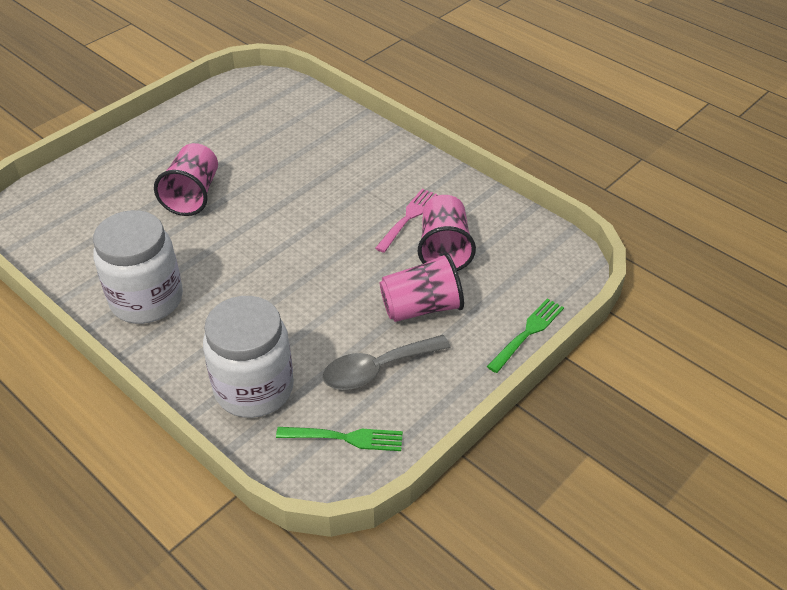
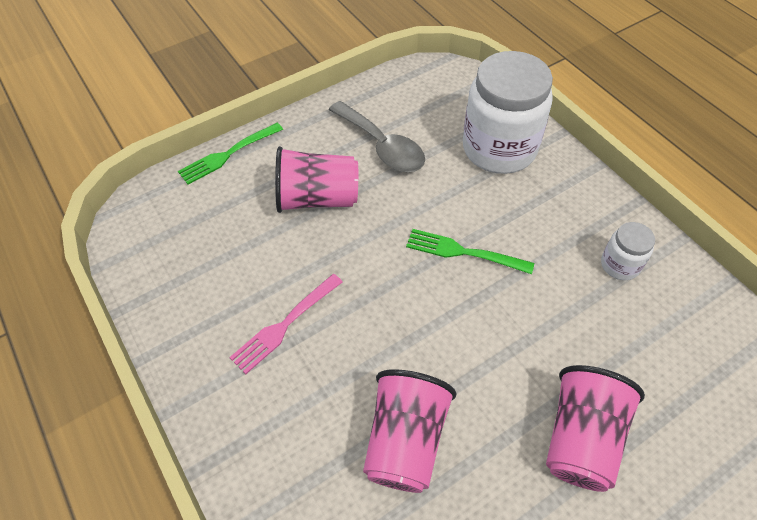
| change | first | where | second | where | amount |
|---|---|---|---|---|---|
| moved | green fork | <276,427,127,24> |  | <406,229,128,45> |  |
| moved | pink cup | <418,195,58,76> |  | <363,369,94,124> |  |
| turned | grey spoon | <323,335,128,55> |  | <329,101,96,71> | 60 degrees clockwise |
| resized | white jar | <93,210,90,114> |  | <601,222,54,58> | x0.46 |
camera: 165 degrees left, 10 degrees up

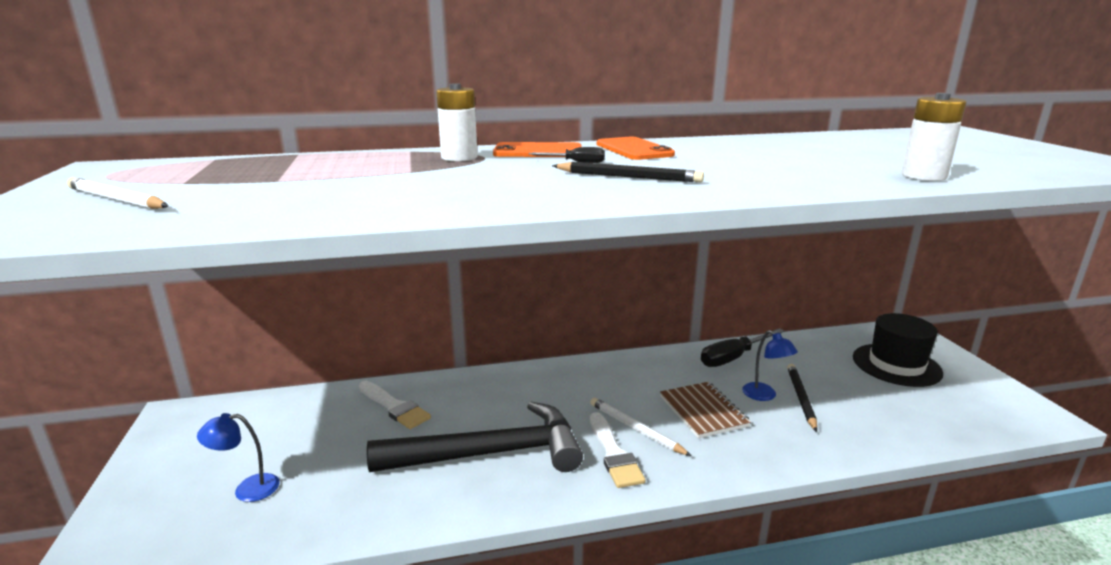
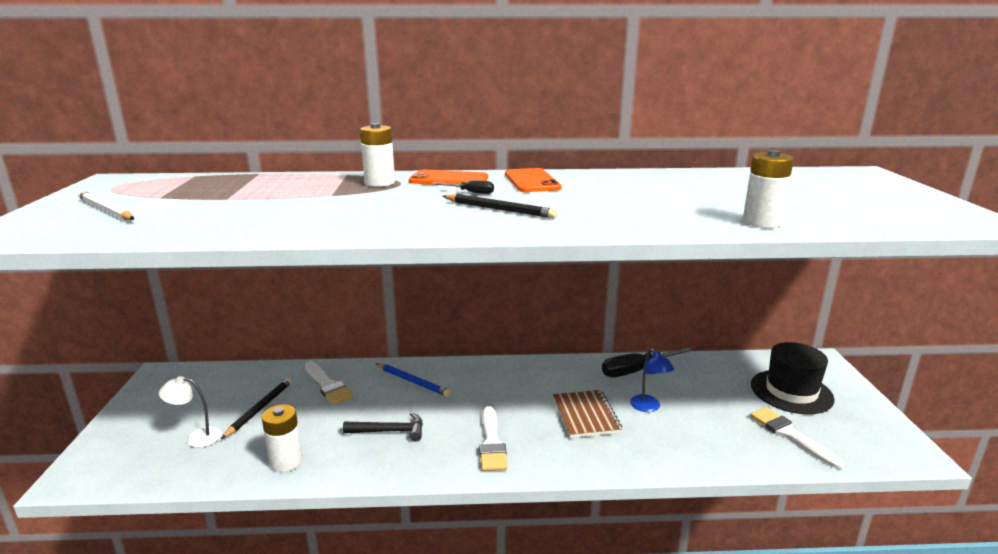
| change | first | where | second | where | amount |
|---|---|---|---|---|---|
| removed | white pencil | <590,397,102,59> |  |  |  |
| added |  |  | white battery | <261,404,42,68> |  |
| added |  |  | blue pencil | <376,363,75,34> |  |
| added |  |  | white brush | <750,407,94,62> |  |
| moved | black pencil | <787,364,30,68> |  | <221,377,72,62> |  |
| recoloured | blue lamp | <197,413,83,89> | white lamp | <159,376,63,72> |  |
| resized | black hammer | <367,402,216,70> |  | <343,412,80,29> | x0.47 |
camera: 10 degrees right, 0 degrees up

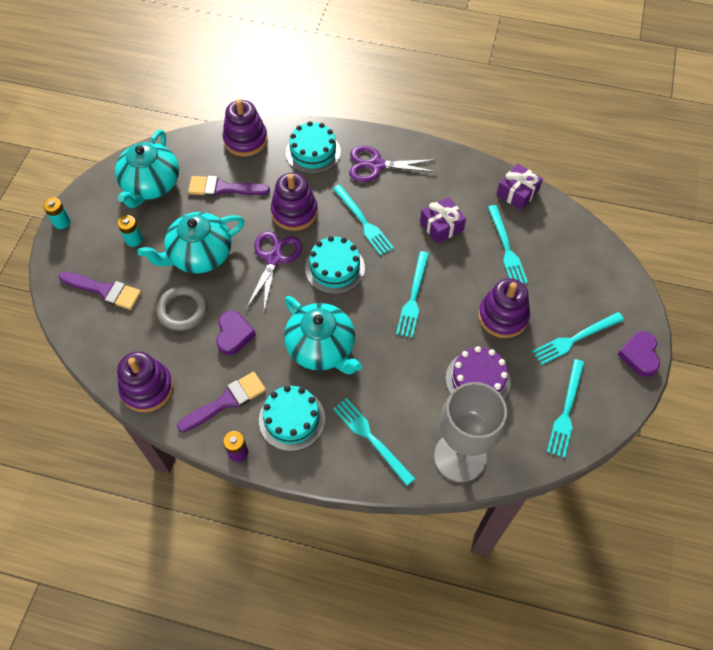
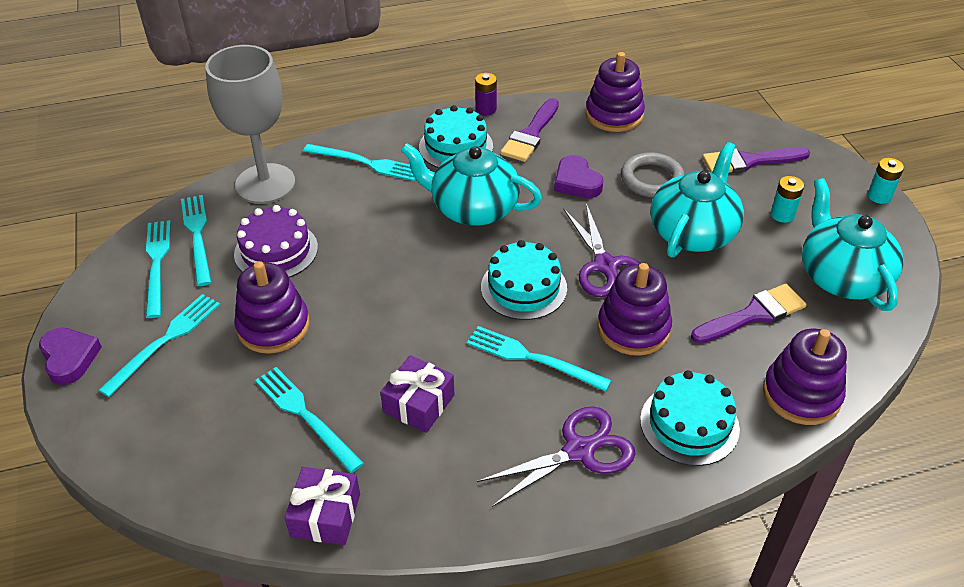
| change | first | where | second | where | amount |
|---|---|---|---|---|---|
| moved | turquoise fork | <396,251,33,87> |  | <181,195,31,91> |  |
camera: 150 degrees right, 15 degrees down

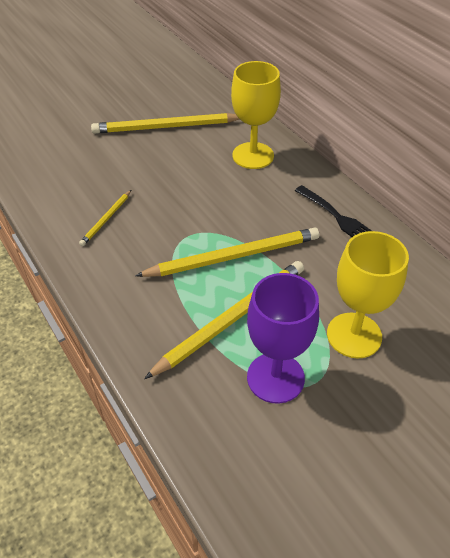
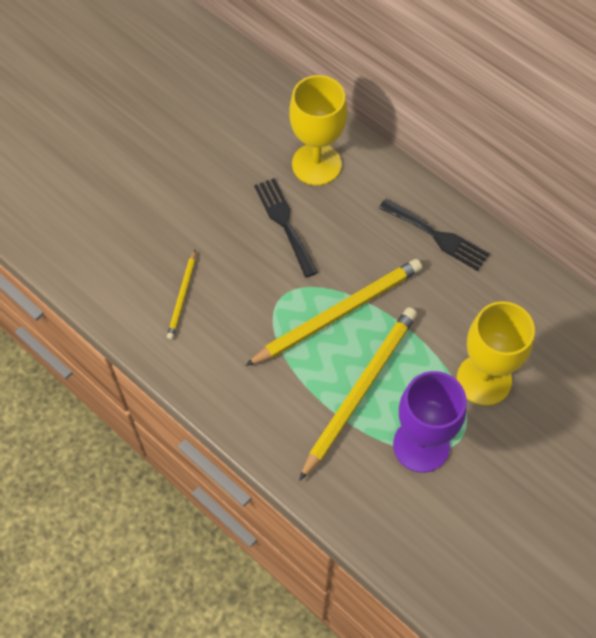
| change | first | where | second | where | amount |
|---|---|---|---|---|---|
| removed | yellow pencil | <91,113,148,21> |  |  |  |
| added |  |  | black fork | <254,178,64,100> |  |
camera: 15 degrees left, 15 degrees up

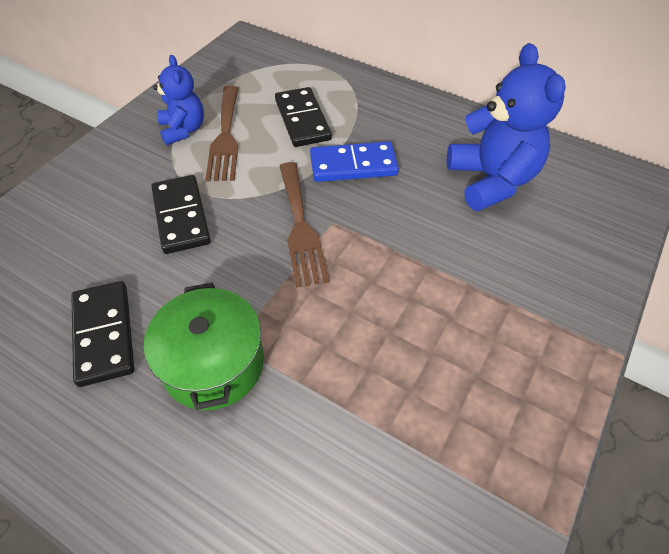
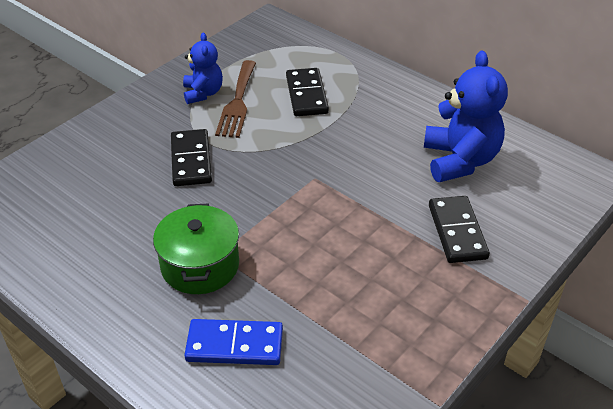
| change | first | where | second | where | amount |
|---|---|---|---|---|---|
| removed | brown fork | <280,162,49,126> |  |  |  |
| moved | black domino | <71,281,63,106> |  | <429,196,61,67> |  |
| moved | blue domino | <310,141,89,41> |  | <184,319,99,46> |  |
camera: 10 degrees right, 10 degrees down

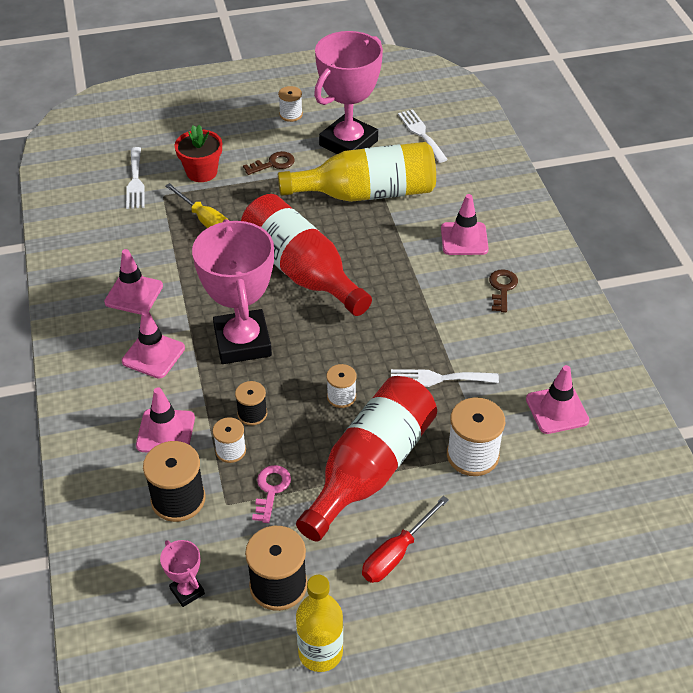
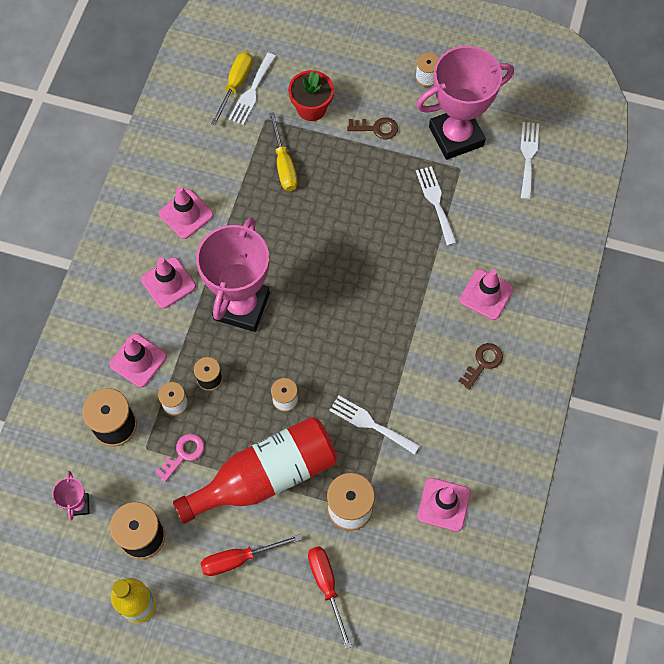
| change | first | where | second | where | amount |
|---|---|---|---|---|---|
| removed | red bottle | <241,194,131,122> |  |  |  |
| added |  |  | yellow screwdriver | <211,52,42,74> |  |
| added |  |  | red screwdriver | <308,546,44,103> |  |
| replaced | yellow bottle | <278,142,158,60> | white fork | <416,166,41,80> |  |
camera: 30 degrees right, 20 degrees up

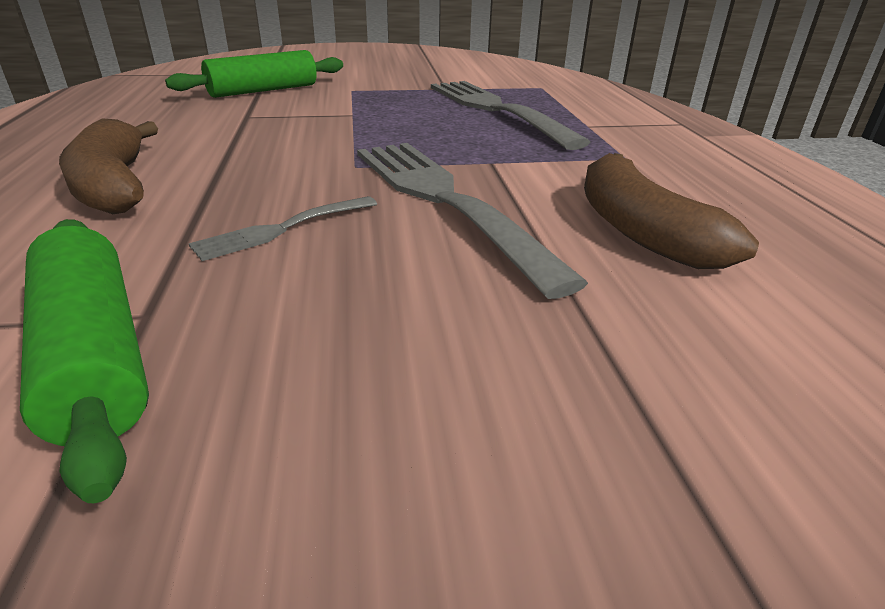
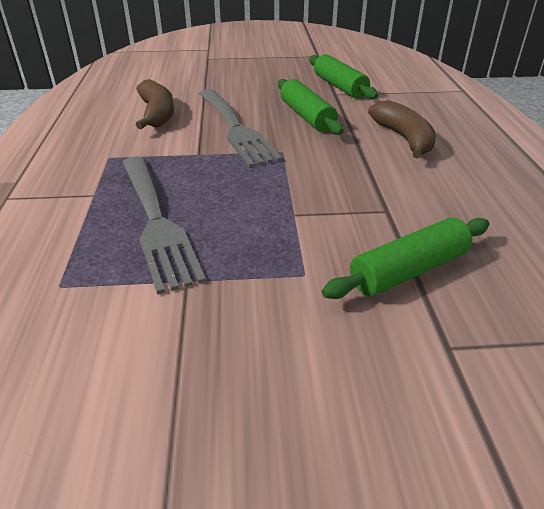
| change | first | where | second | where | amount |
|---|---|---|---|---|---|
| replaced | grey fork | <189,196,188,65> | green rolling pin | <278,79,66,56> |  |
camera: 175 degrees left, 5 degrees up

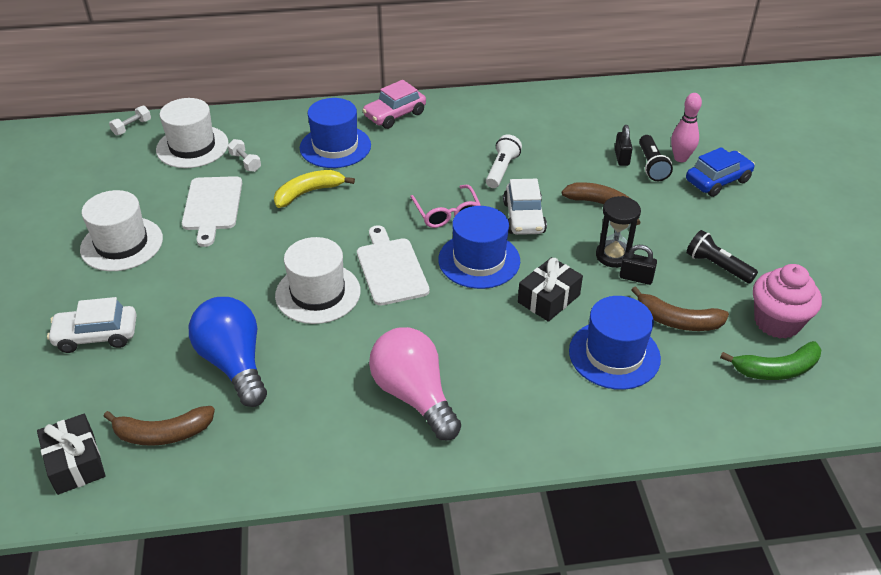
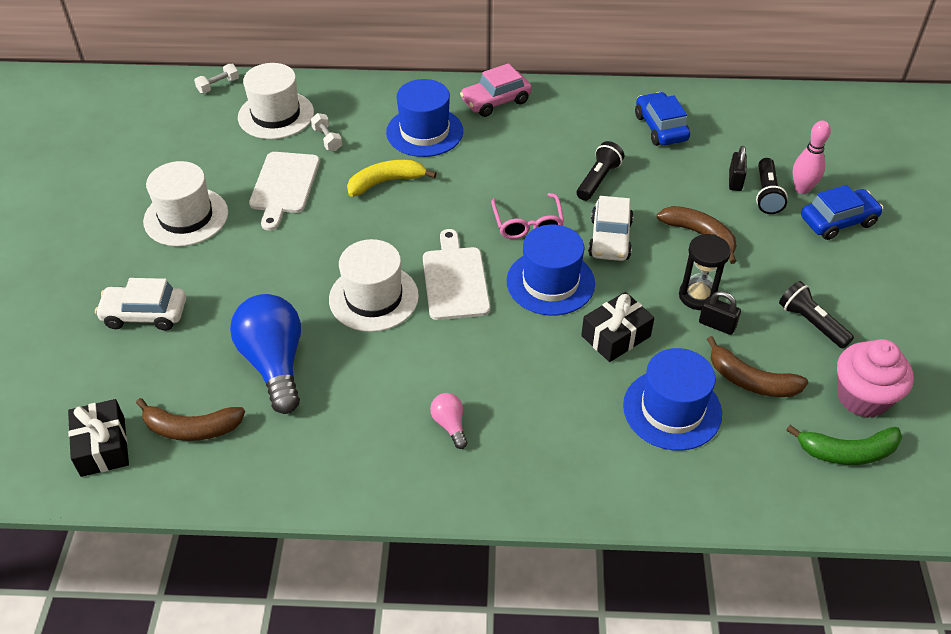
| change | first | where | second | where | amount |
|---|---|---|---|---|---|
| added |  |  | blue car | <635,92,55,54> |  |
| recoloured | white flashlight | <486,134,36,54> | black flashlight | <577,141,47,60> |  |
| resized | pink light bulb | <369,327,92,114> |  | <430,393,38,56> | x0.45 |
camera: 10 degrees right, 5 degrees up

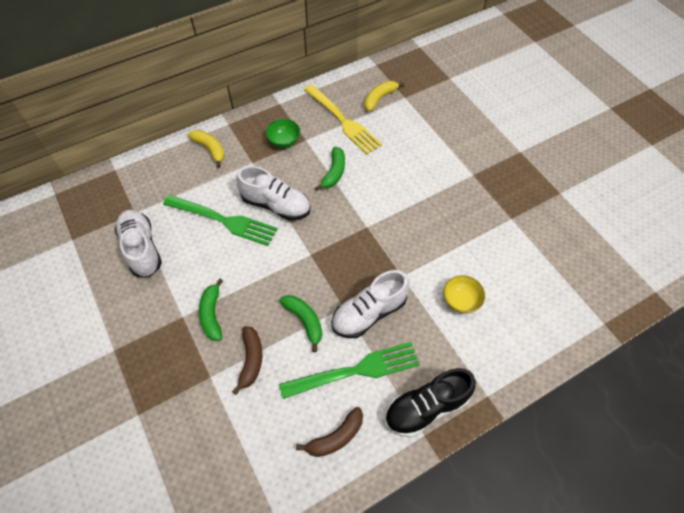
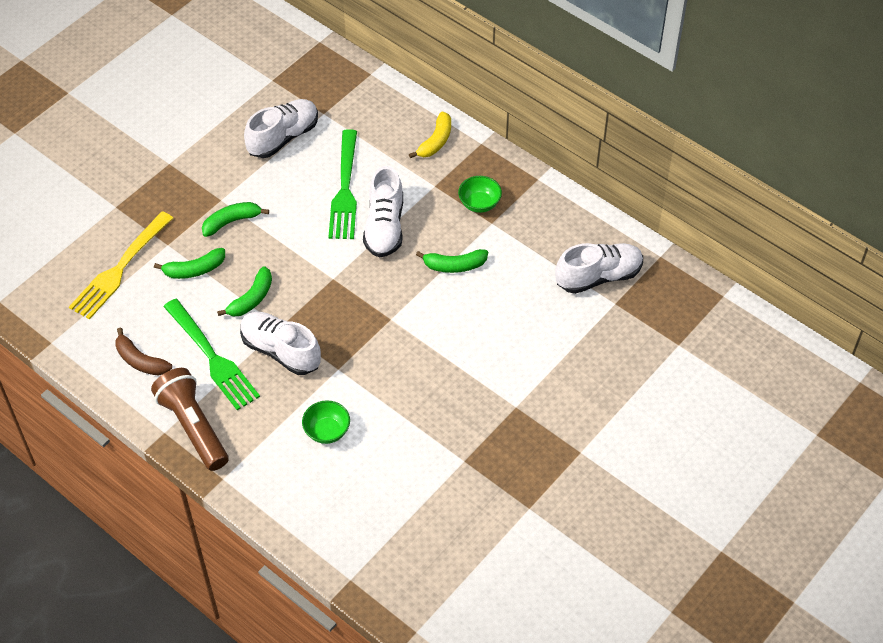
| change | first | where | second | where | amount |
|---|---|---|---|---|---|
| moved | yellow fork | <304,85,78,69> |  | <69,211,104,108> |  |
| replaced | yellow banana | <364,81,40,31> | white shoe | <555,243,88,51> |  |
| replaced | black shoe | <385,368,91,70> | brown flashlight | <151,368,77,103> |  |
| recoloured | brown banana | <232,326,30,69> | green banana | <154,248,71,31> |  |
| recoloured | yellow bowl | <443,275,42,38> | green bowl | <302,400,48,44> |  |
camera: 70 degrees right, 5 degrees down

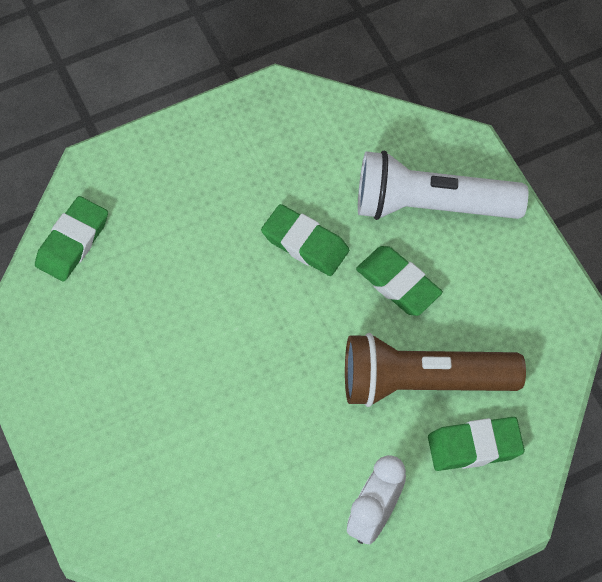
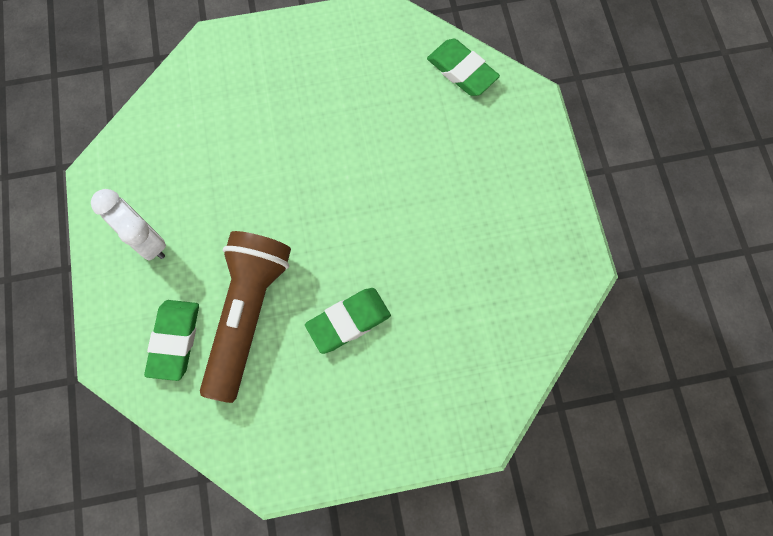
| change | first | where | second | where | amount |
|---|---|---|---|---|---|
| removed | green eraser | <261,204,88,72> |  |  |  |
| removed | white flashlight | <358,151,170,69> |  |  |  |
camera: 105 degrees right, 10 degrees up

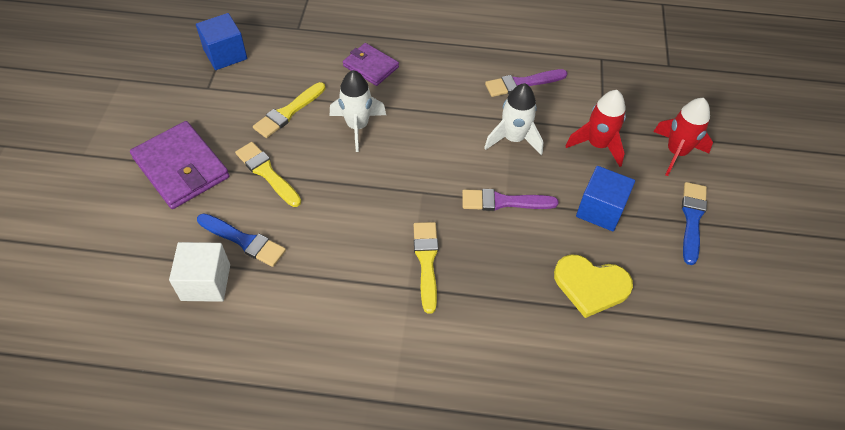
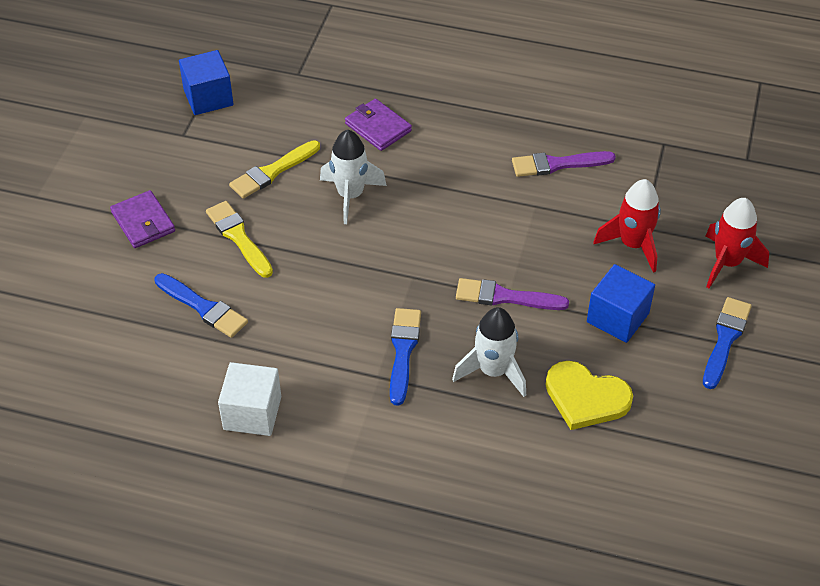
| change | first | where | second | where | amount |
|---|---|---|---|---|---|
| moved | white cube | <169,242,61,60> |  | <218,362,63,74> |  |
| moved | white rocket | <484,83,60,72> |  | <452,307,74,90> |  |
| recoloured | yellow brush | <414,222,25,92> | blue brush | <390,308,31,98> |  |
| resized | purple wallet | <130,121,99,88> |  | <110,190,65,58> | x0.61 |
camera: 10 degrees right, 5 degrees down

